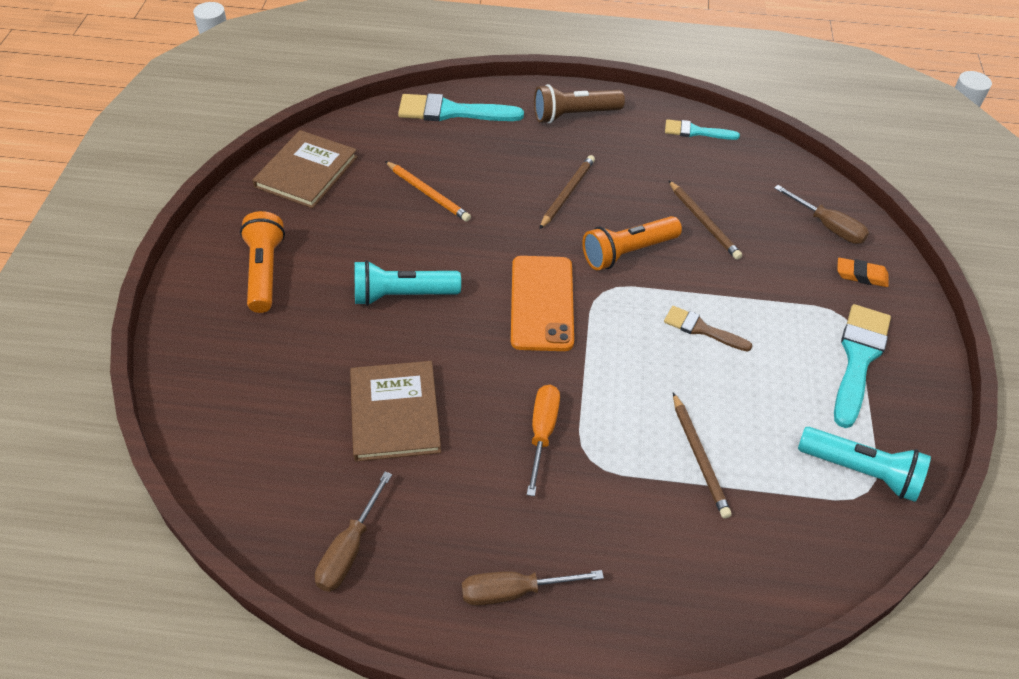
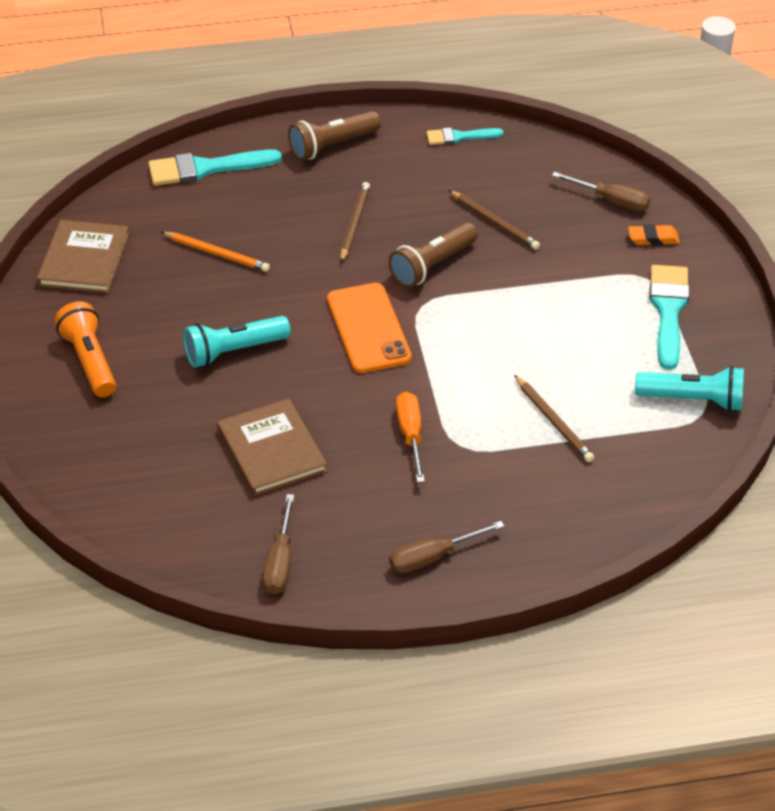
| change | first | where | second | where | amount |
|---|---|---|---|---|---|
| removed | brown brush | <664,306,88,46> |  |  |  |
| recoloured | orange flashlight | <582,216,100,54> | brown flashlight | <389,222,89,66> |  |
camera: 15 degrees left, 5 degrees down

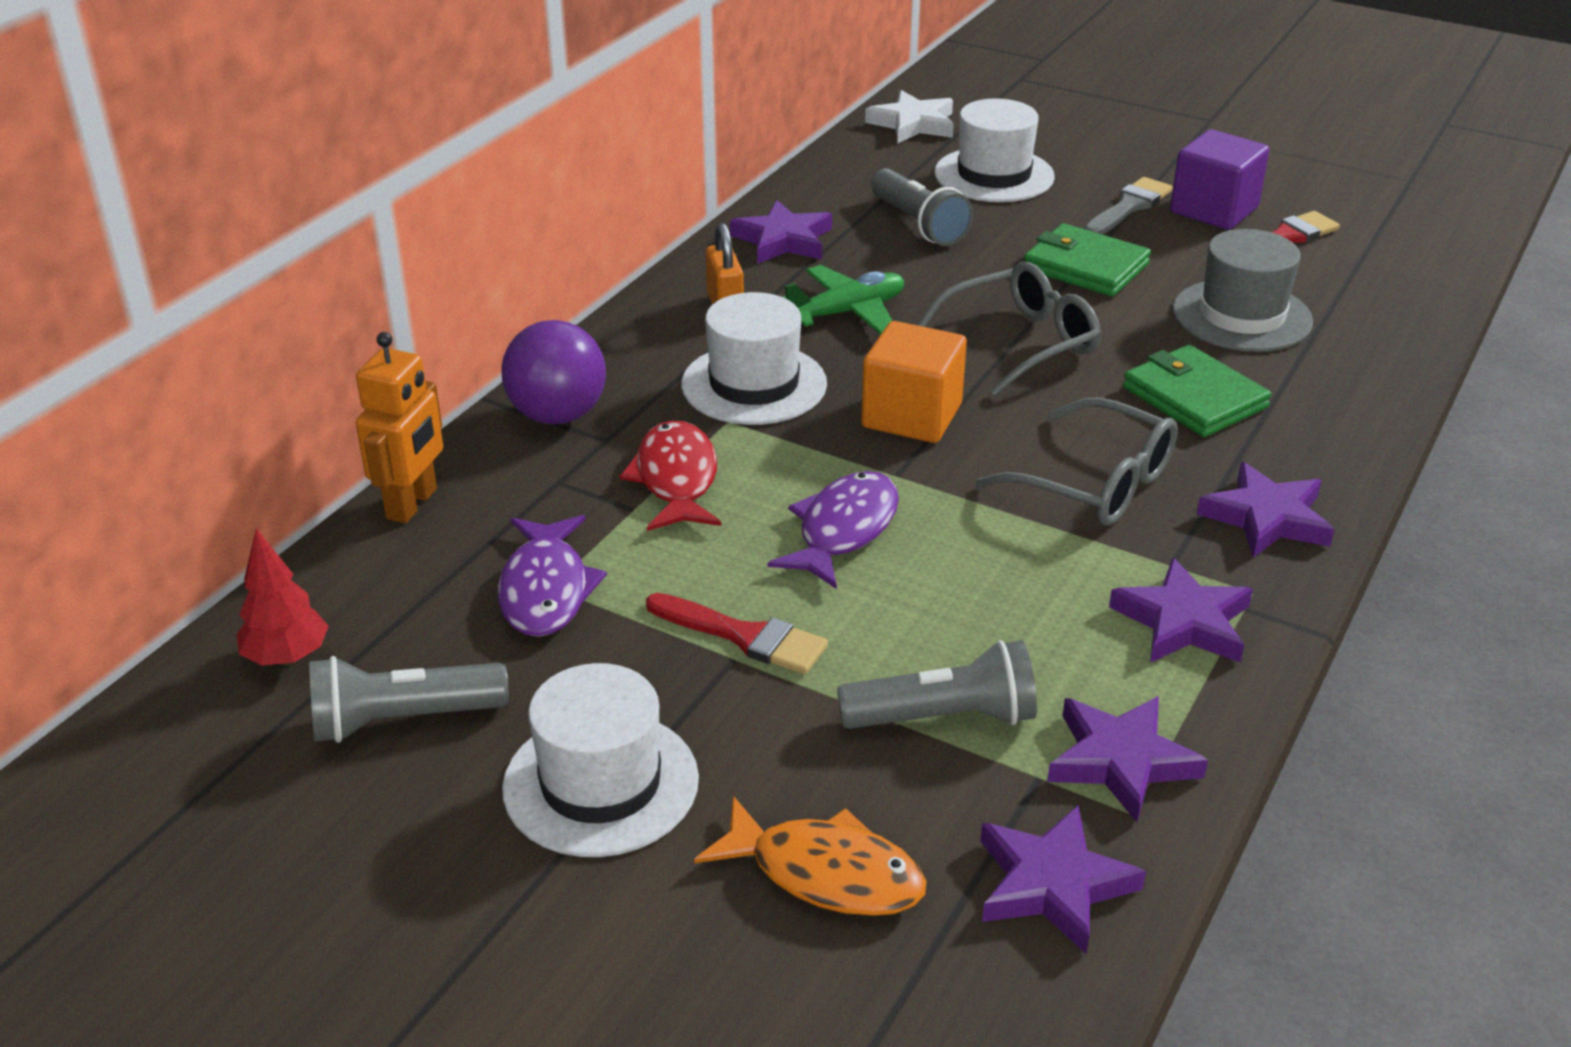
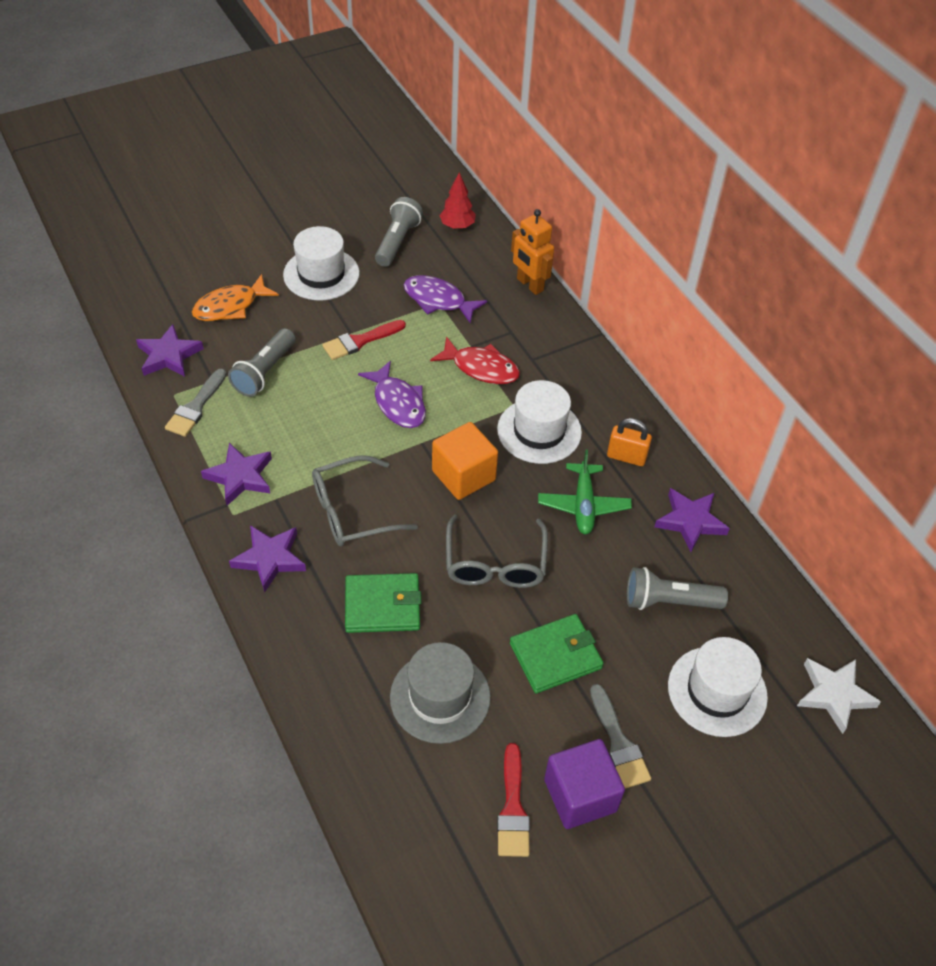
| change | first | where | second | where | amount |
|---|---|---|---|---|---|
| removed | purple ball | <501,320,105,104> |  |  |  |
| replaced | purple star | <1047,696,161,126> | grey brush | <165,368,62,69> |  |
camera: 120 degrees right, 15 degrees up

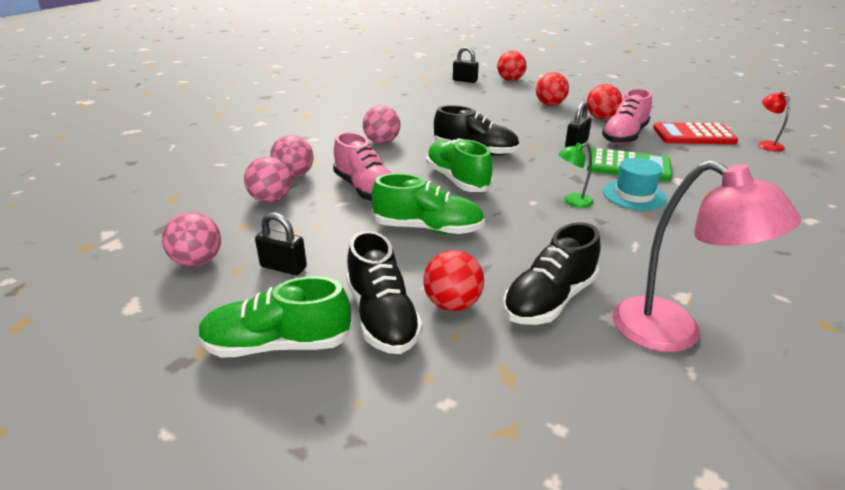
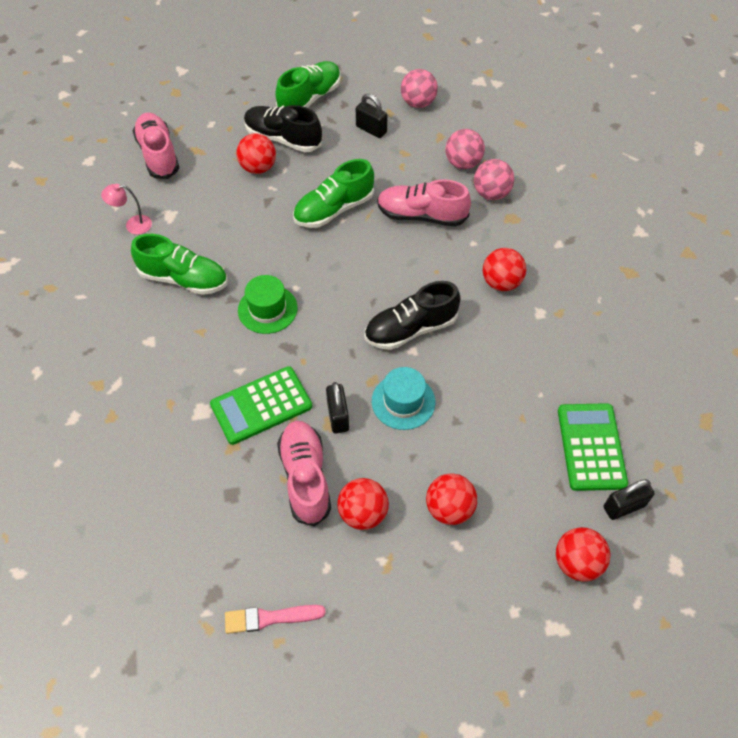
| change | first | where | second | where | amount |
|---|---|---|---|---|---|
| removed | black shoe | <503,222,98,103> |  |  |  |
| removed | red calculator | <653,122,85,22> |  |  |  |
| removed | red lamp | <758,92,32,60> |  |  |  |
| added |  |  | pink shoe | <133,113,47,66> |  |
| added |  |  | pink brush | <225,605,101,29> |  |
| added |  |  | green calculator | <558,403,70,88> |  |
| moved | green shoe | <426,138,67,54> |  | <131,234,96,61> |  |
| moved | turquoise hat | <603,158,64,52> |  | <372,367,63,63> |  |
| replaced | green lamp | <558,143,36,65> | green hat | <238,275,60,59> |  |
| recoloured | pink ball | <363,105,37,39> | red ball | <483,248,43,43> |  |
| turned | black padlock | <255,212,52,63> |  | <356,94,31,44> | 60 degrees clockwise |
| resized | pink lamp | <612,160,189,192> |  | <101,184,51,50> | x0.48 |
camera: 135 degrees right, 25 degrees up

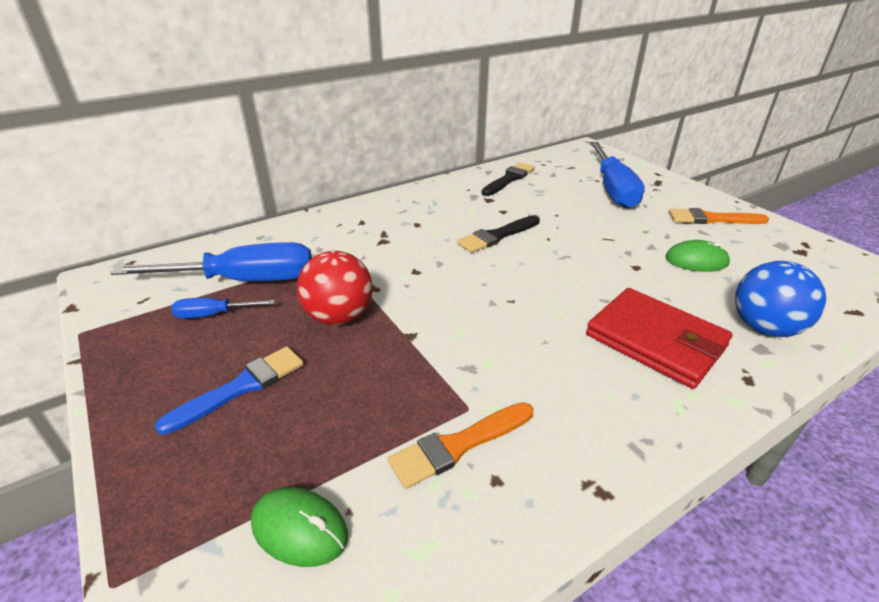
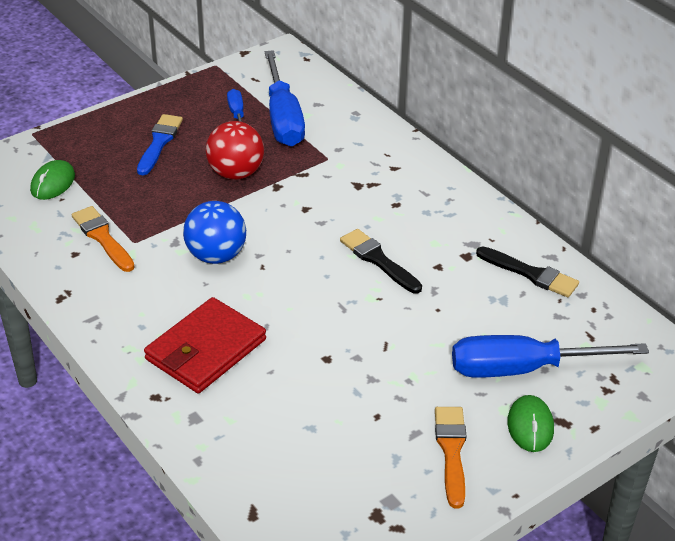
| change | first | where | second | where | amount |
|---|---|---|---|---|---|
| moved | green mouse | <666,240,64,32> |  | <507,395,47,57> |  |
| moved | blue ball | <735,261,91,76> |  | <183,201,63,63> |  |
| turned | blue brush | <155,347,148,88> |  | <137,114,46,61> | 120 degrees counterclockwise |
camera: 85 degrees right, 5 degrees up

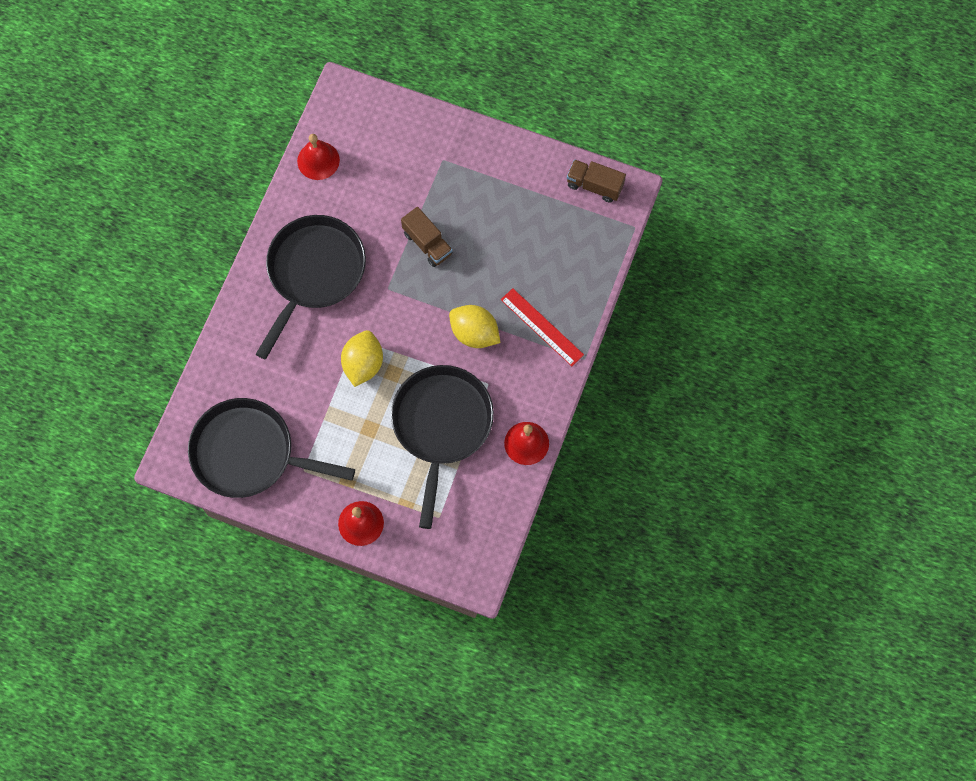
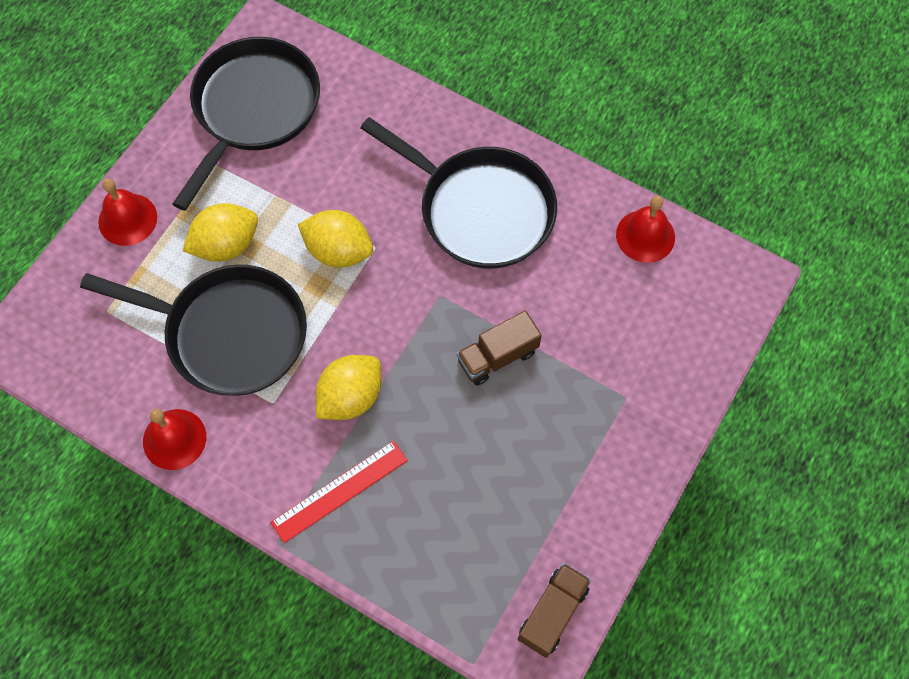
| change | first | where | second | where | amount |
|---|---|---|---|---|---|
| added |  |  | yellow lemon | <183,203,75,59> |  |
camera: 100 degrees right, 5 degrees down

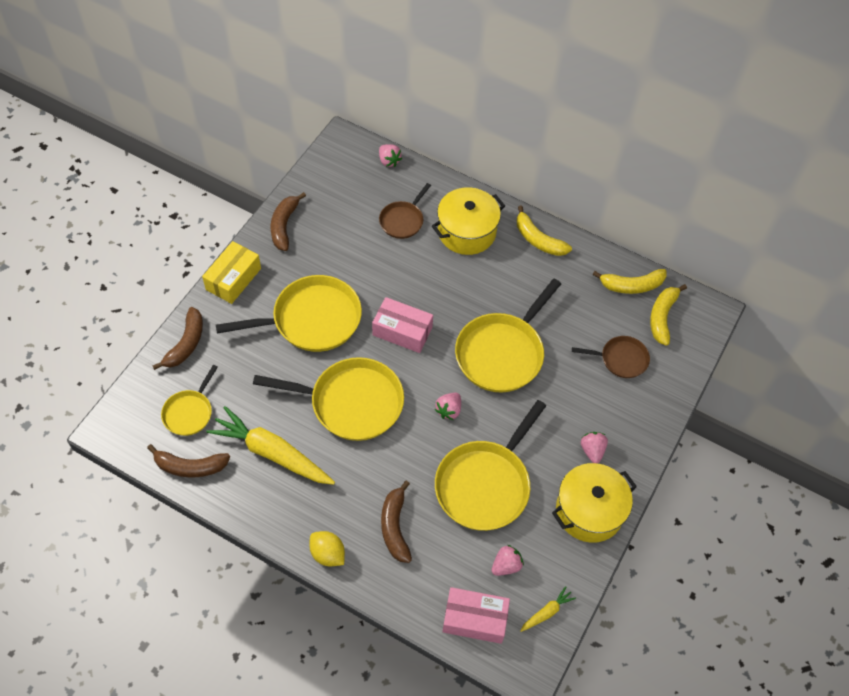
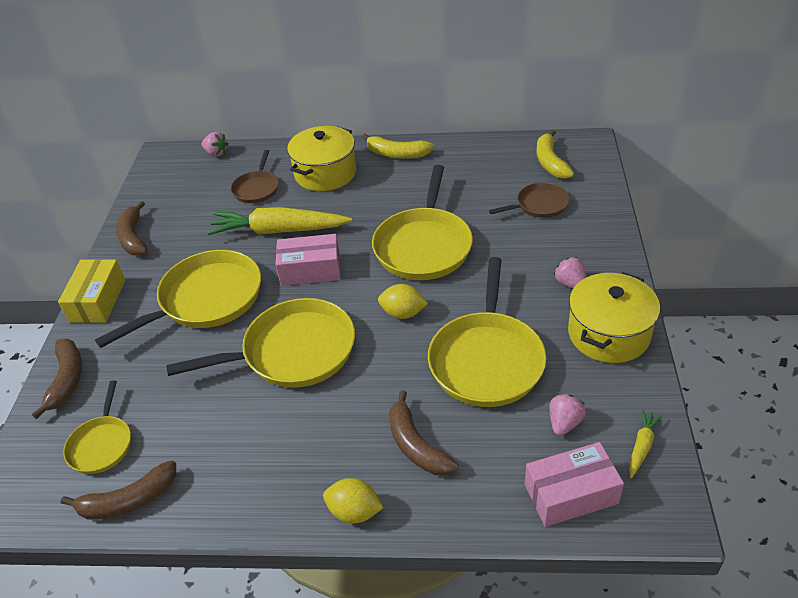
| change | first | where | second | where | amount |
|---|---|---|---|---|---|
| removed | yellow banana | <592,269,74,25> |  |  |  |
| moved | yellow carrot | <206,406,129,79> |  | <207,207,145,28> |  |
| replaced | pink strawberry | <435,393,26,27> | yellow lemon | <378,284,50,35> |  |
camera: 20 degrees left, 15 degrees down

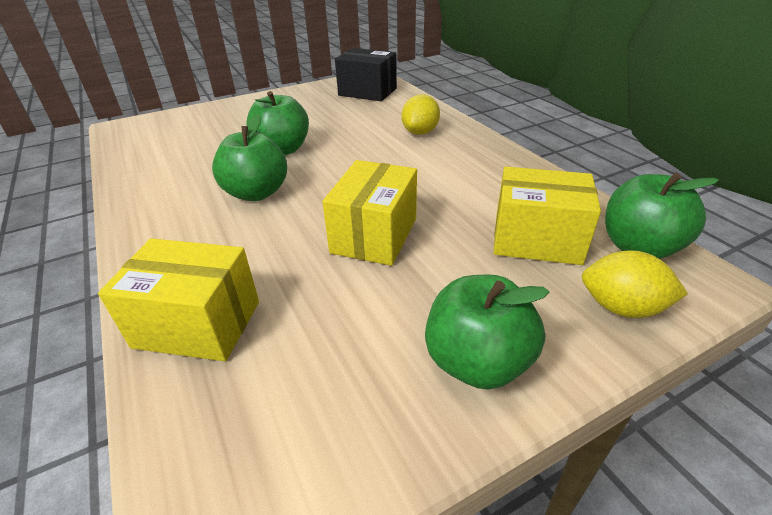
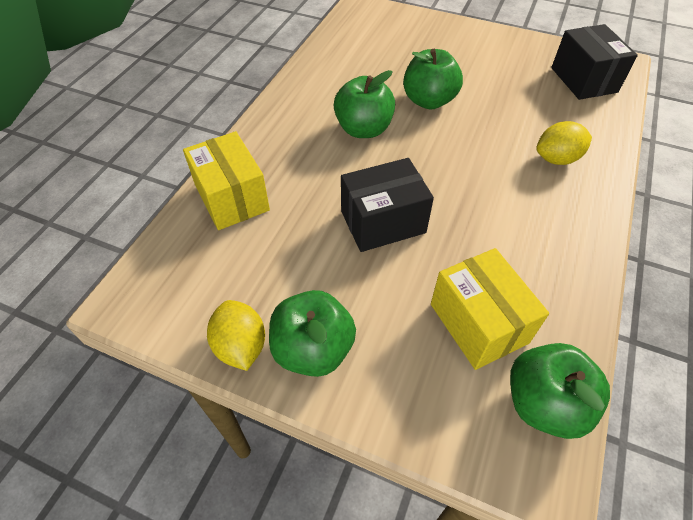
| change | first | where | second | where | amount |
|---|---|---|---|---|---|
| moved | yellow lemon | <582,250,106,68> |  | <207,300,58,71> |  |
| recoloured | yellow box | <322,160,95,106> | black box | <341,158,93,94> |  |
camera: 50 degrees right, 15 degrees up

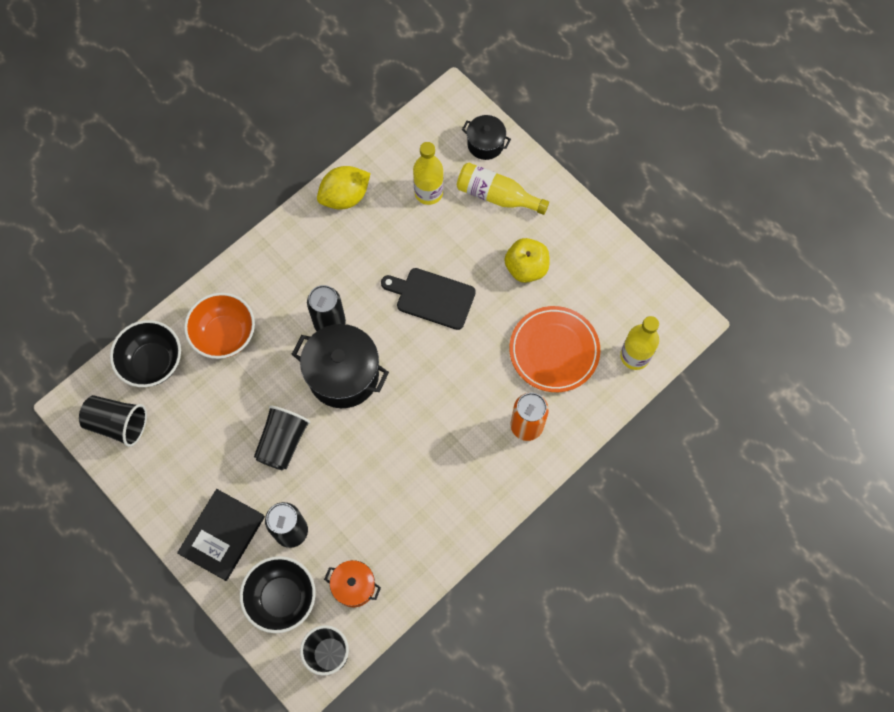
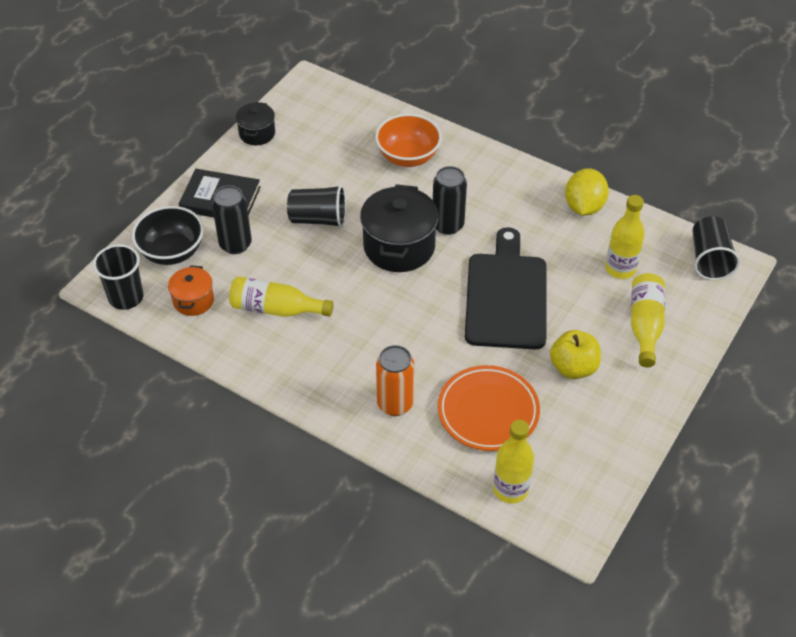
| change | first | where | second | where | amount |
|---|---|---|---|---|---|
| removed | black bowl | <110,320,71,67> |  |  |  |
| added |  |  | yellow bottle | <229,276,105,41> |  |
| moved | black cup | <79,395,68,52> |  | <693,216,47,64> |  |
| moved | black pot | <462,115,49,45> |  | <236,102,39,43> |  |
| turned | yellow lemon | <317,166,54,44> |  | <565,168,44,48> | 60 degrees clockwise |
| resized | black cutting board | <381,268,95,62> |  | <465,227,82,122> | x1.54 |
camera: 75 degrees right, 20 degrees down

